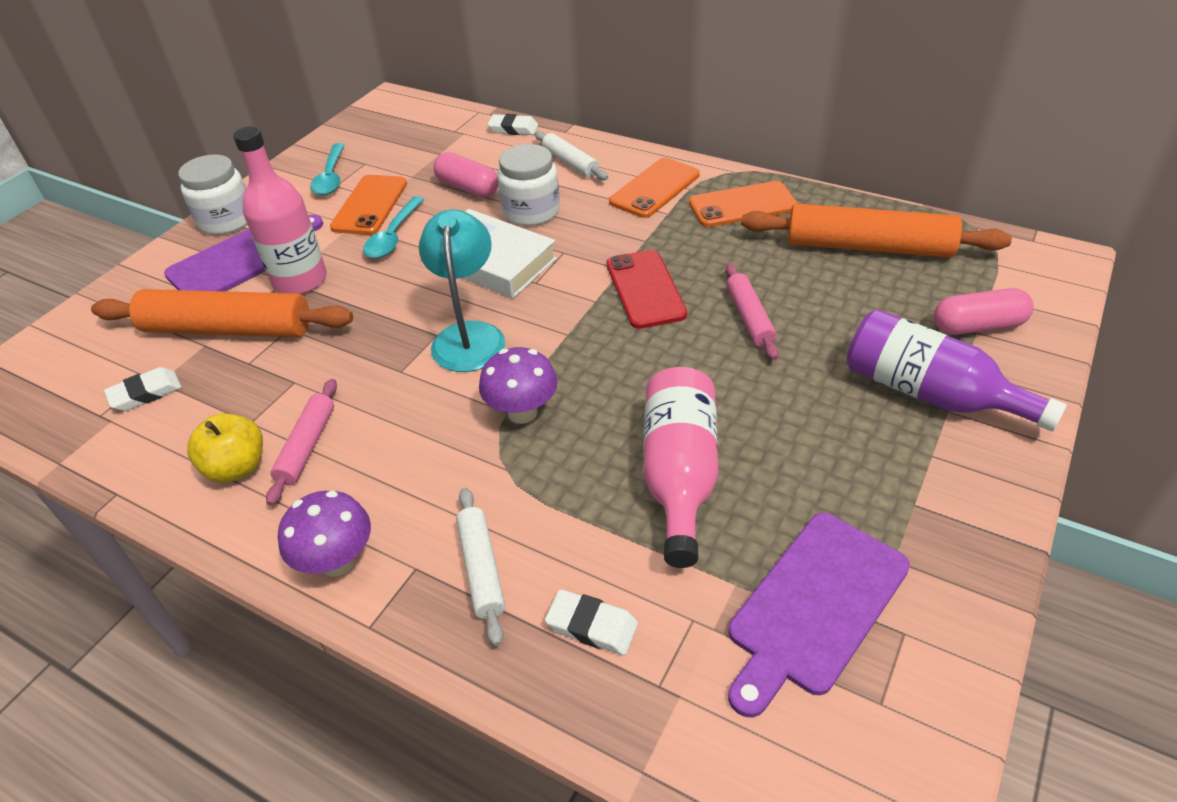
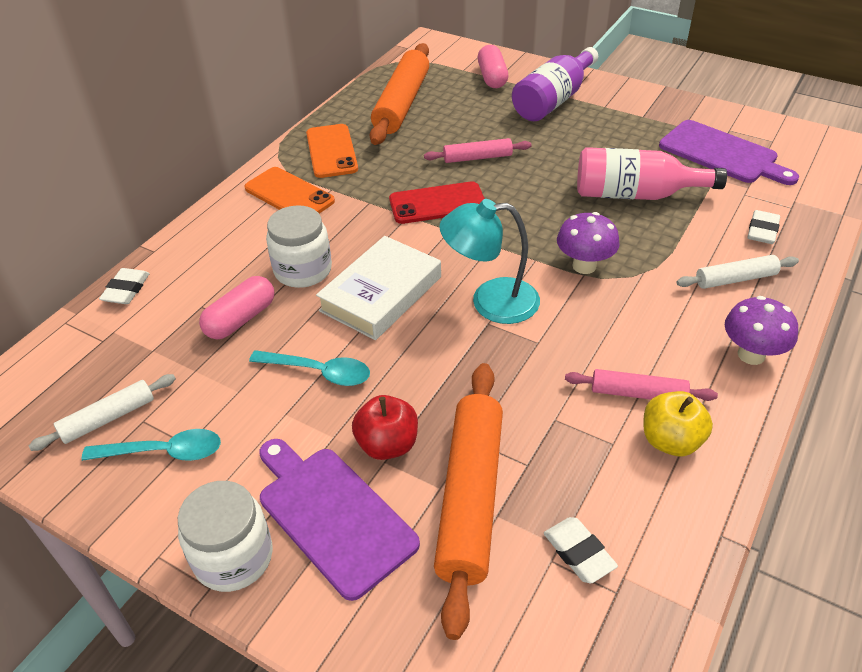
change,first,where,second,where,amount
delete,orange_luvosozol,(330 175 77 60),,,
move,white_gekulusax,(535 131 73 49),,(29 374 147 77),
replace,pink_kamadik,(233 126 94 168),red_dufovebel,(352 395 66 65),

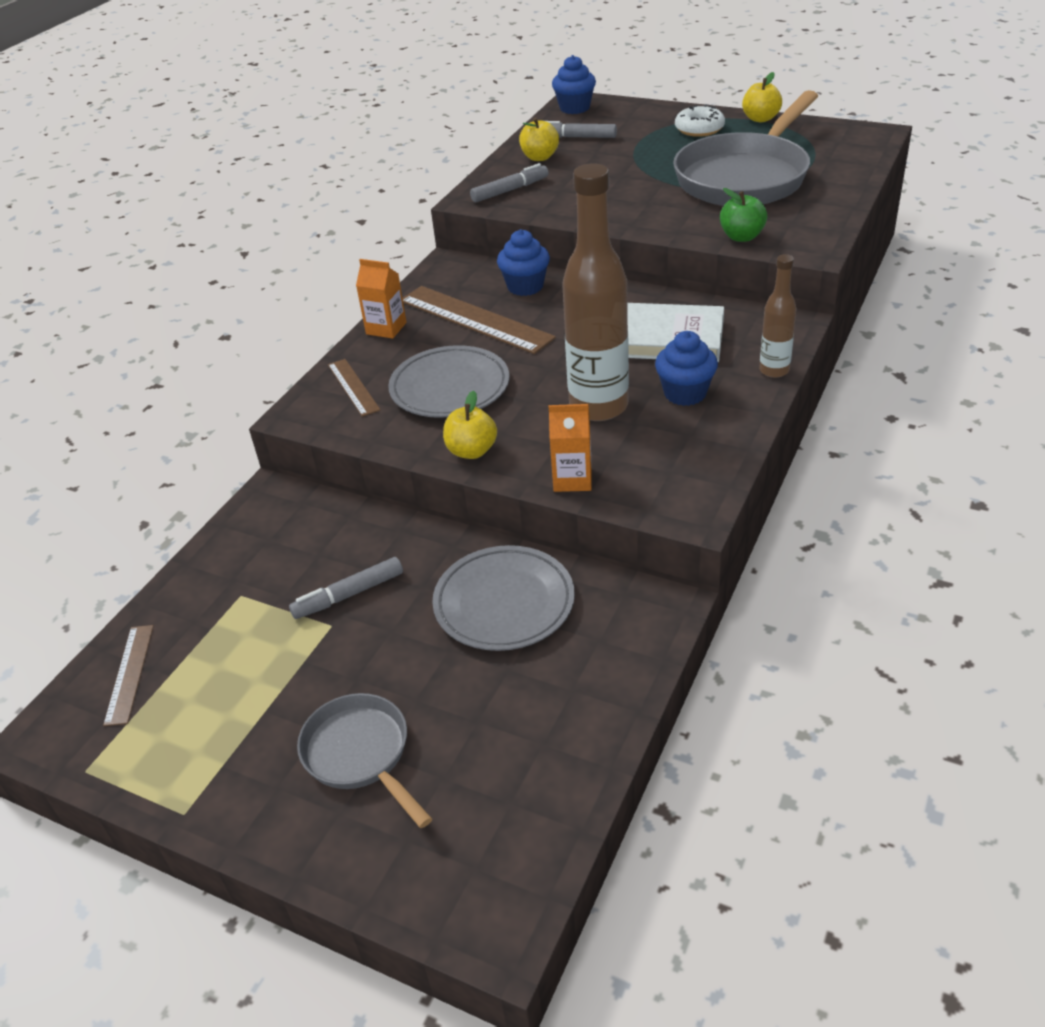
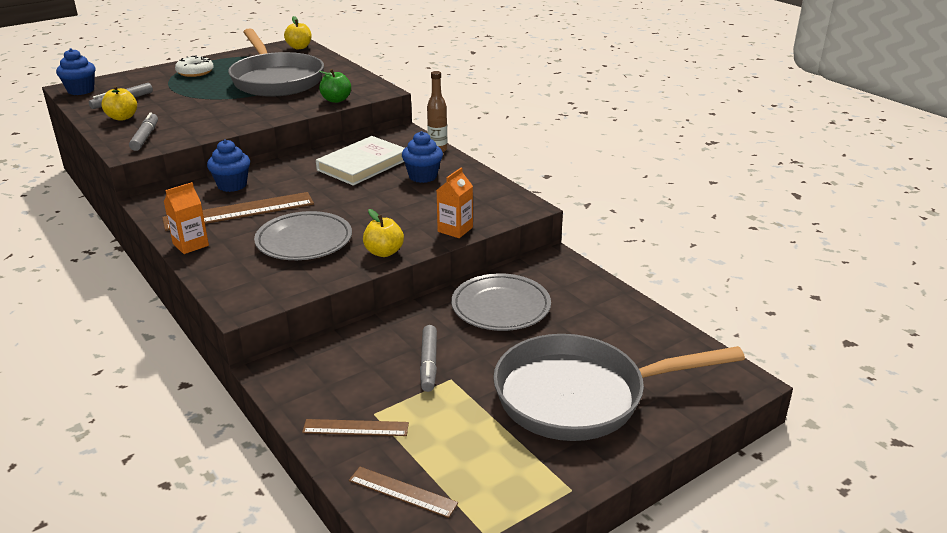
change,first,where,second,where,amount
delete,brown_kamadik,(562 163 67 258),,,
move,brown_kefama,(328 359 53 58),,(302 419 107 17),
move,yellow_dufovebel,(742 72 40 51),,(284 16 28 33),
resize,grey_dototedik,(297 693 135 135),,(493 334 252 107),x1.87

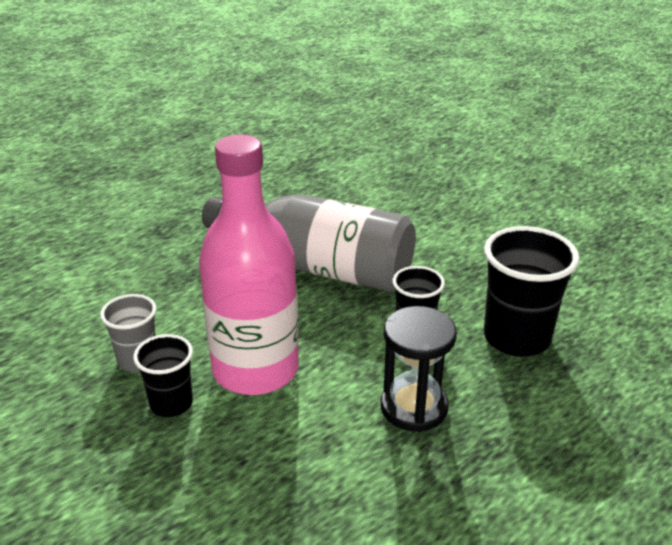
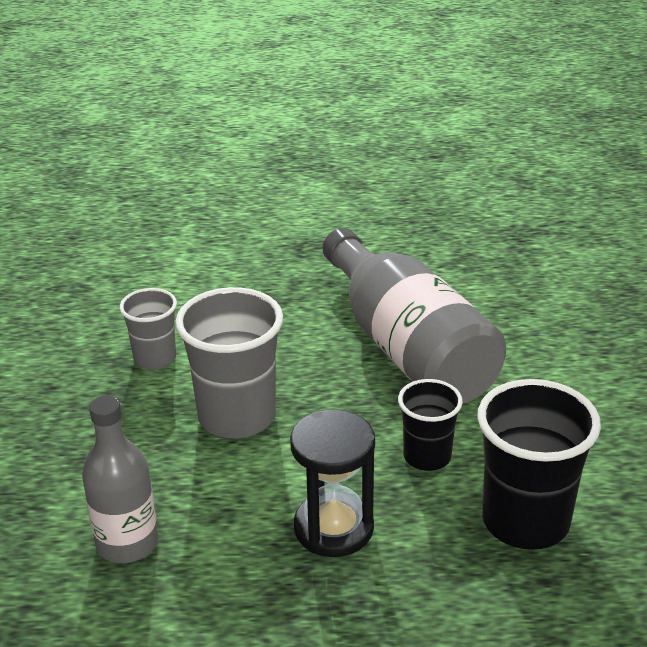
change,first,where,second,where,amount
delete,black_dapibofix,(133 334 60 83),,,
insert,,,grey_kamadik,(82 396 76 167),
replace,pink_kamadik,(199 135 100 260),grey_dapibofix,(175 287 108 152),

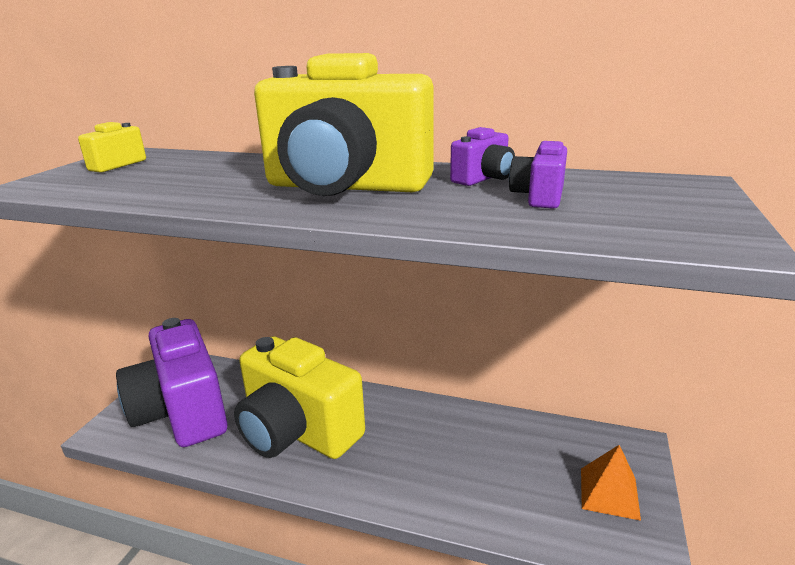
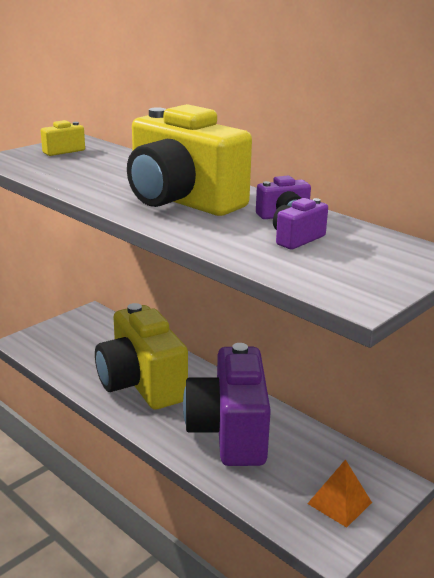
change,first,where,second,where,amount
move,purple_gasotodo,(116 318 112 129),,(183 343 88 123),

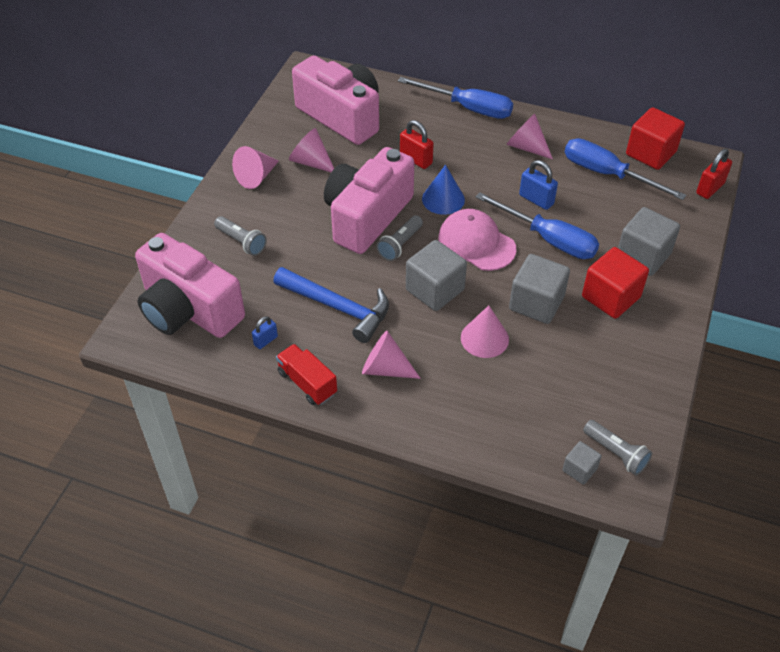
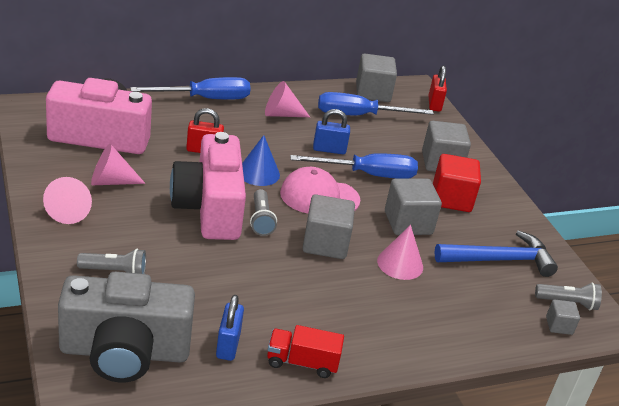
change,first,where,second,where,amount
delete,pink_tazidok,(362 331 59 48),,,
move,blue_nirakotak,(273 267 116 76),,(434 230 124 47),
recolor,pink_gasotodo,(135 233 110 105),grey_gasotodo,(58 272 137 110),
recolor,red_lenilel,(626 107 59 63),grey_lenilel,(356 53 41 49),
resize,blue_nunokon,(252 316 26 33),,(216 295 28 66),x1.60

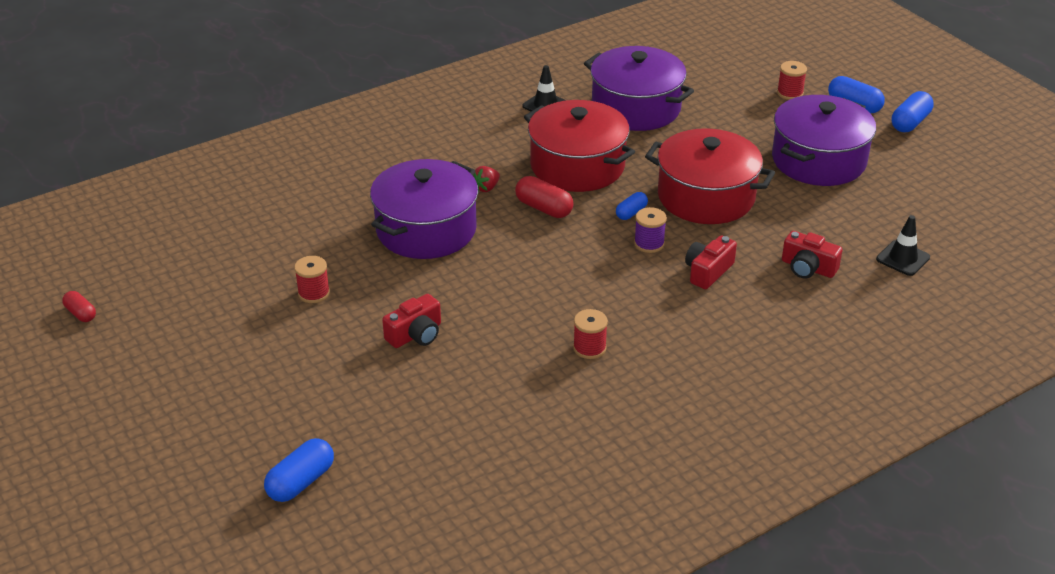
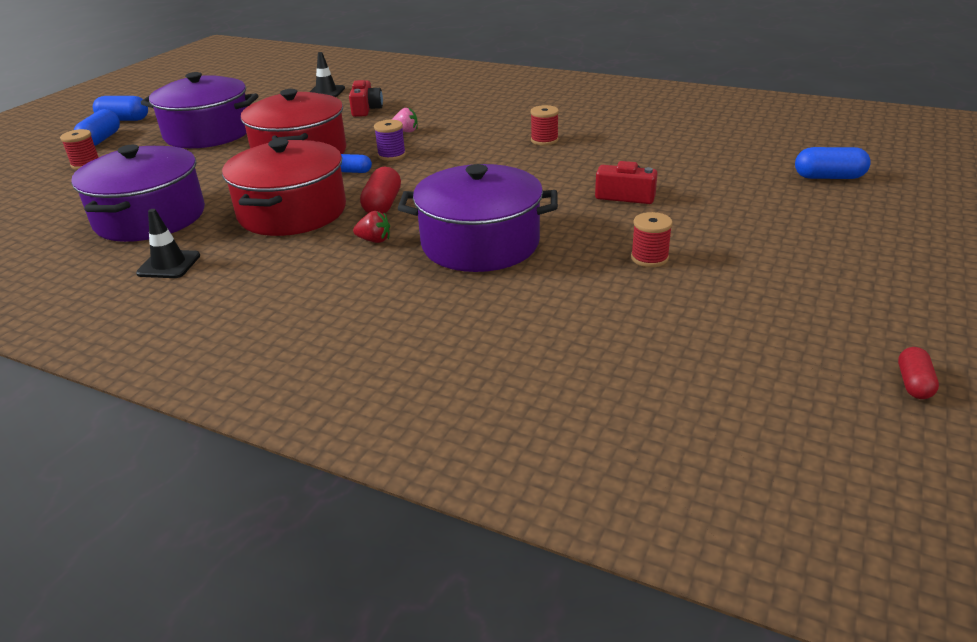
change,first,where,second,where,amount
replace,red_gasotodo,(685 235 52 54),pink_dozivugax,(392 107 26 25),

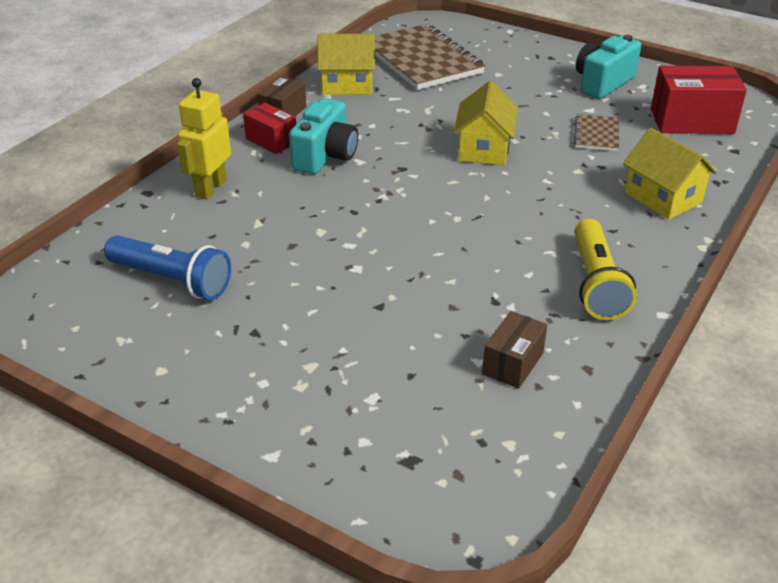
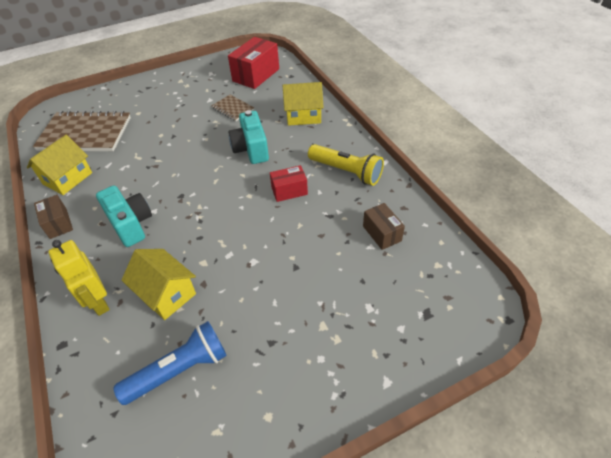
change,first,where,second,where,amount
move,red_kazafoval,(243 103 53 51),,(270 165 38 37),
move,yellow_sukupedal,(453 81 65 84),,(122 249 74 71),
move,turquoise_gasotodo,(576 35 65 64),,(228 110 41 54),

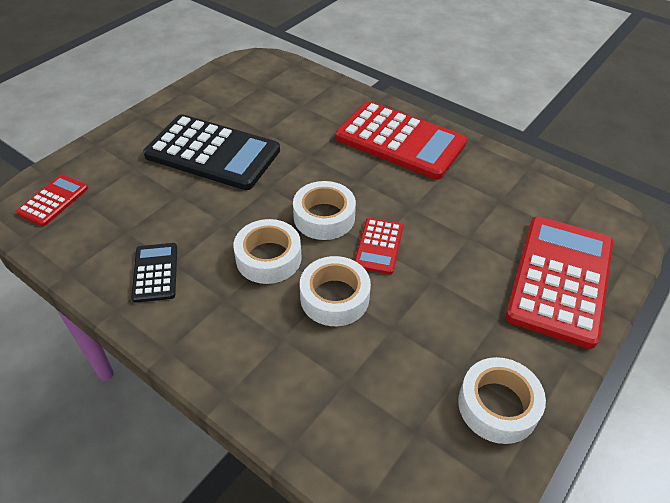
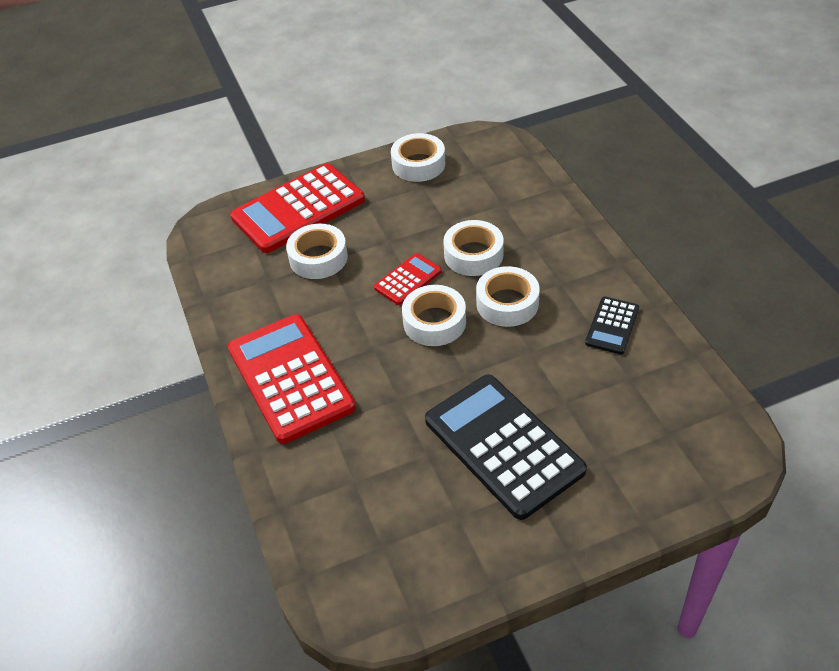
change,first,where,second,where,amount
delete,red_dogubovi,(16 175 72 51),,,
insert,,,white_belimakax,(286 224 62 55),

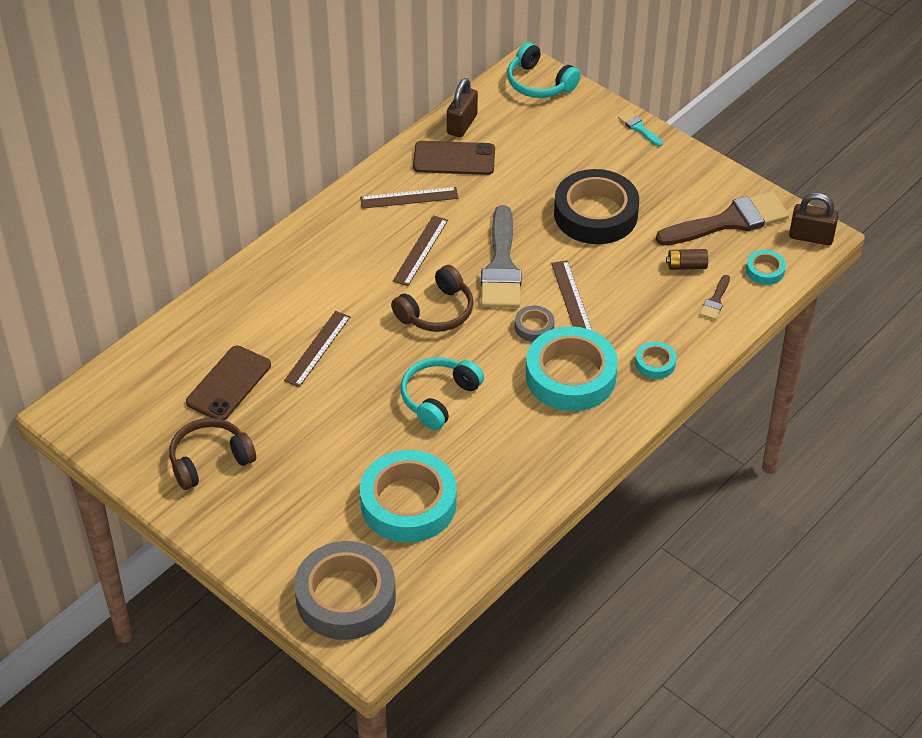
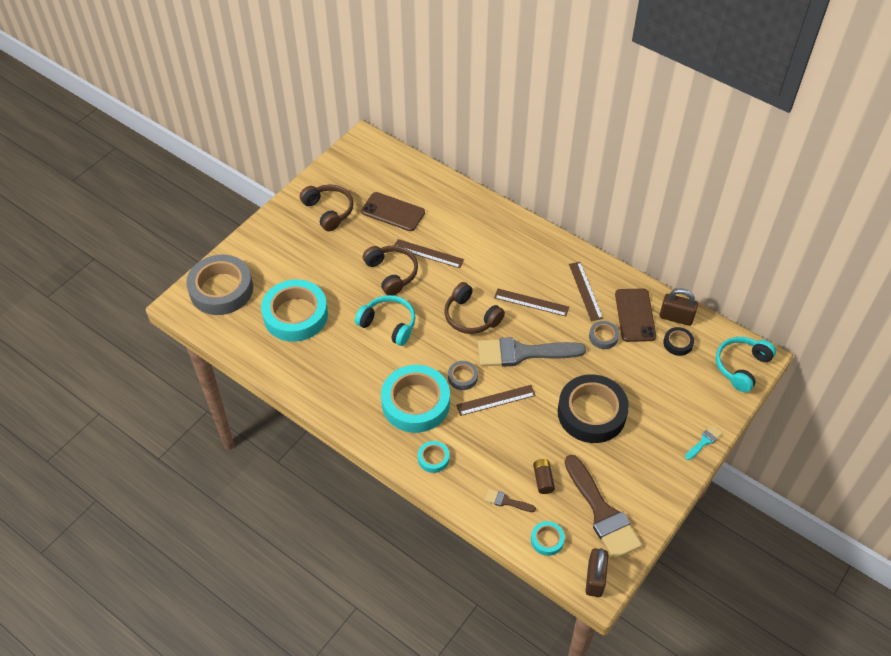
change,first,where,second,where,amount
insert,,,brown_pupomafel,(363 245 55 50),
insert,,,grey_belimakax,(589 321 30 28),
insert,,,black_belimakax,(663 327 31 29),

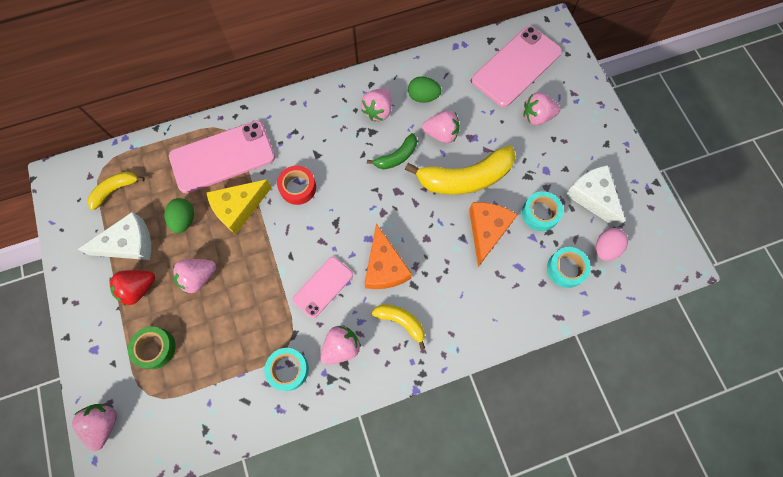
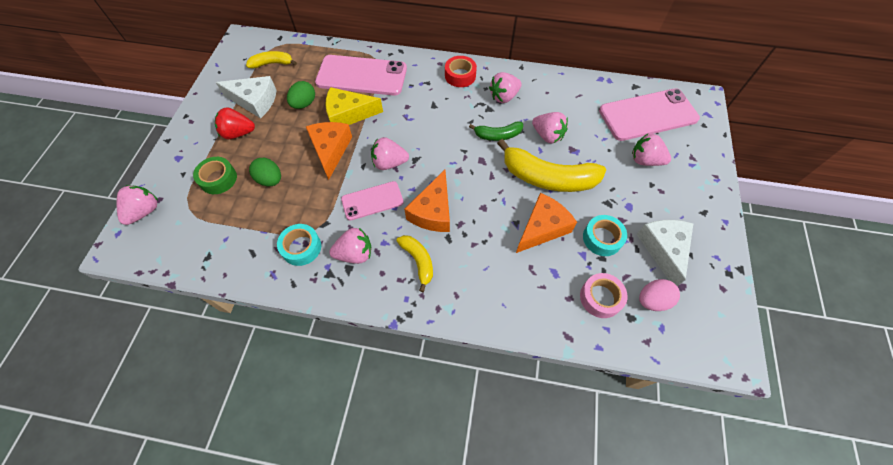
change,first,where,second,where,amount
insert,,,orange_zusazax,(306 122 46 58),
move,pink_dozivugax,(173 259 43 35),,(371 137 38 33),
move,red_belimakax,(277 166 39 39),,(445 56 32 31),
move,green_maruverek,(408 76 33 27),,(249 158 32 28),
recolor,turquoise_belimakax,(547 247 44 41),pink_belimakax,(580 273 48 45),

